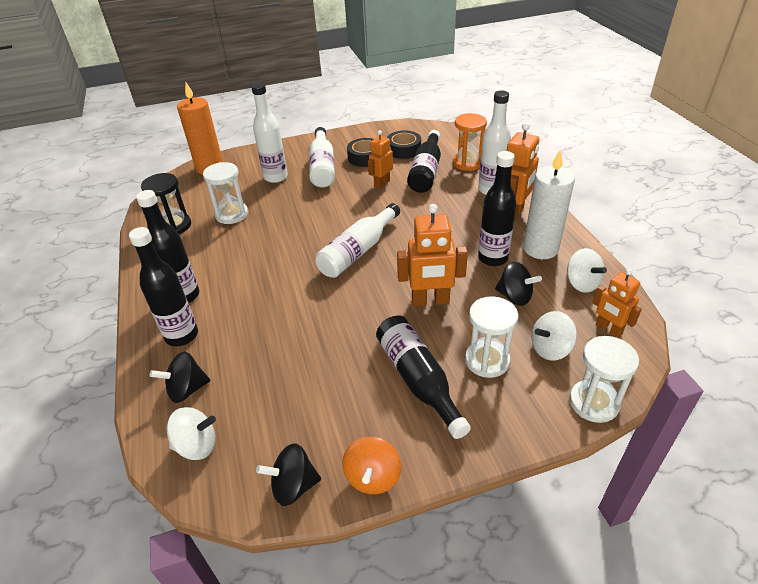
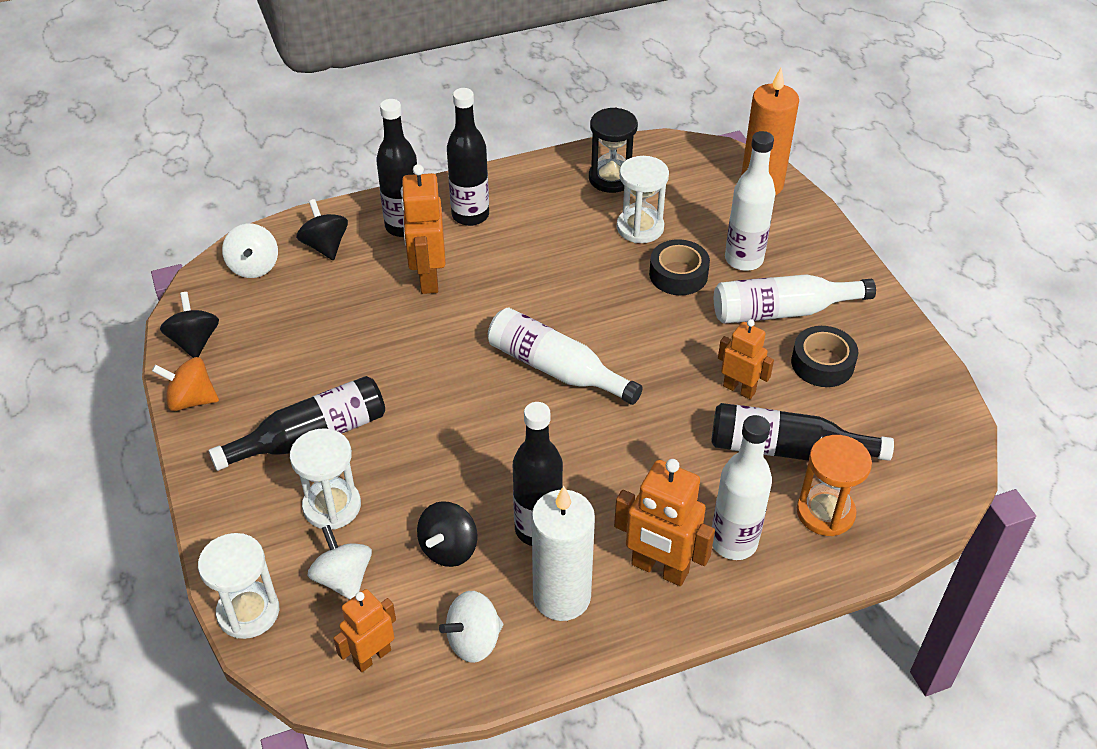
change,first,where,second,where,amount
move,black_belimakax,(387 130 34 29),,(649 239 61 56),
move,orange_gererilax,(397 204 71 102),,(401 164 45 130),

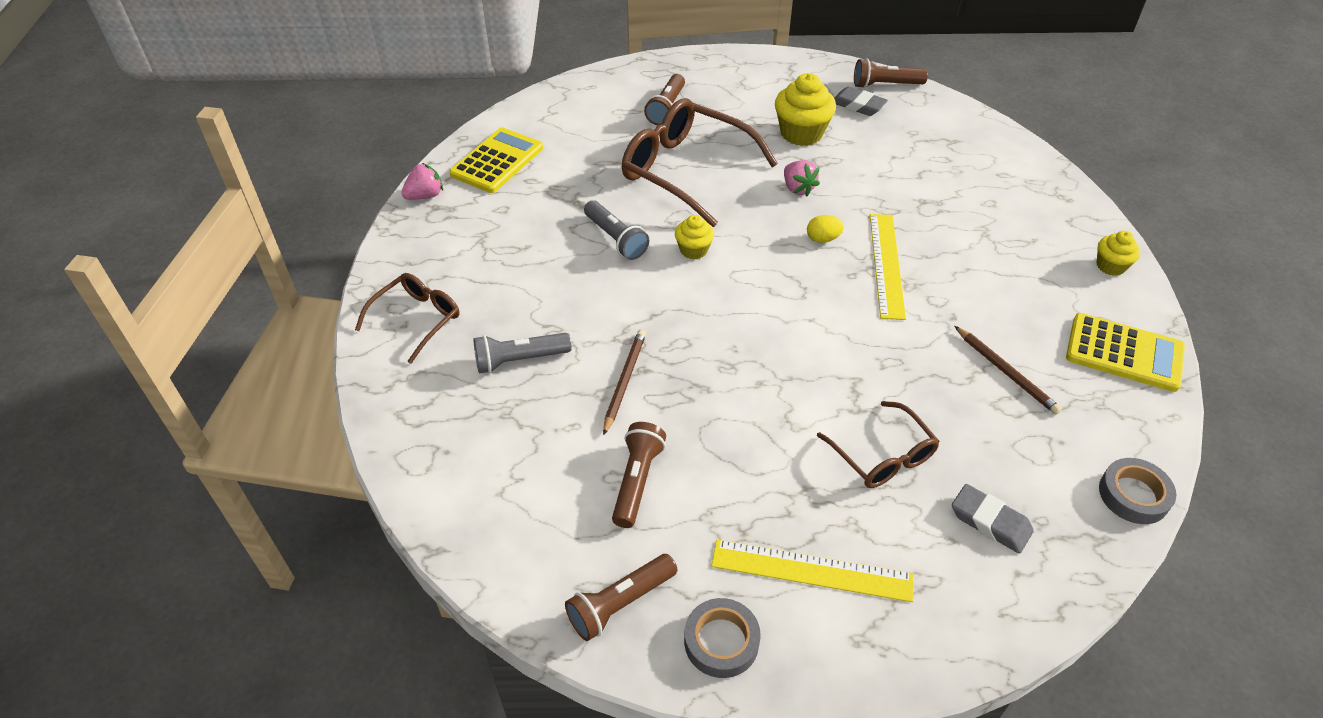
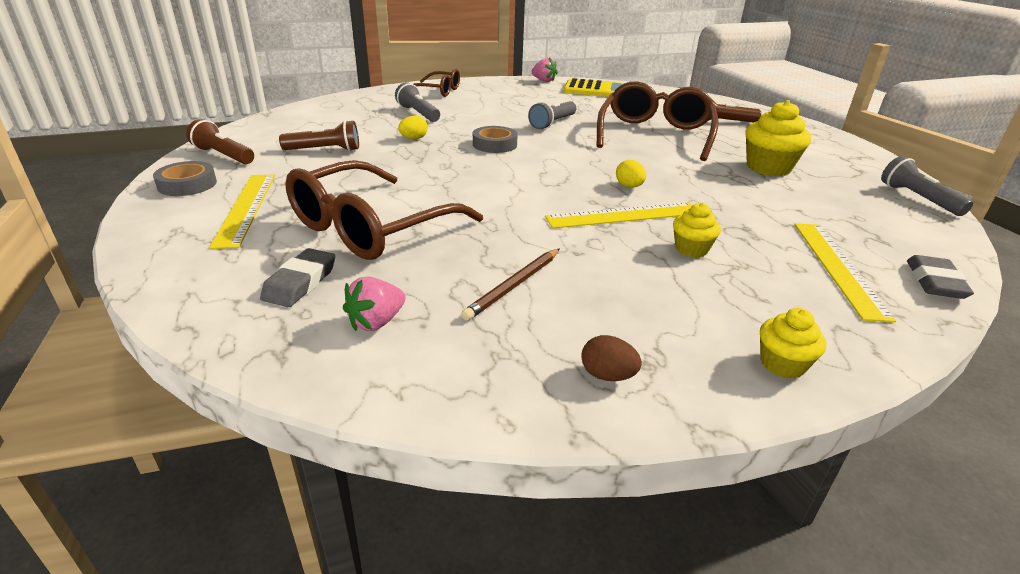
change,first,where,second,where,amount
insert,,,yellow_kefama,(794 223 102 100),
move,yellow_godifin,(675 215 39 45),,(673 203 48 55),
move,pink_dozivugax,(784 160 36 36),,(343 277 63 54),
move,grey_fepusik,(834 87 54 29),,(907 255 67 44),
move,grey_belimakax,(1099 458 77 66),,(473 126 45 27),
replace,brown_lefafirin,(603 329 43 106),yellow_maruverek,(398 115 30 24),
replace,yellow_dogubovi,(1066 313 119 79),brown_maruverek,(581 335 61 46),
recolor,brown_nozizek,(854 58 74 30),grey_nozizek,(881 156 92 60),
resize,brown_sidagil,(817 401 123 87),,(285 160 198 100),x1.77

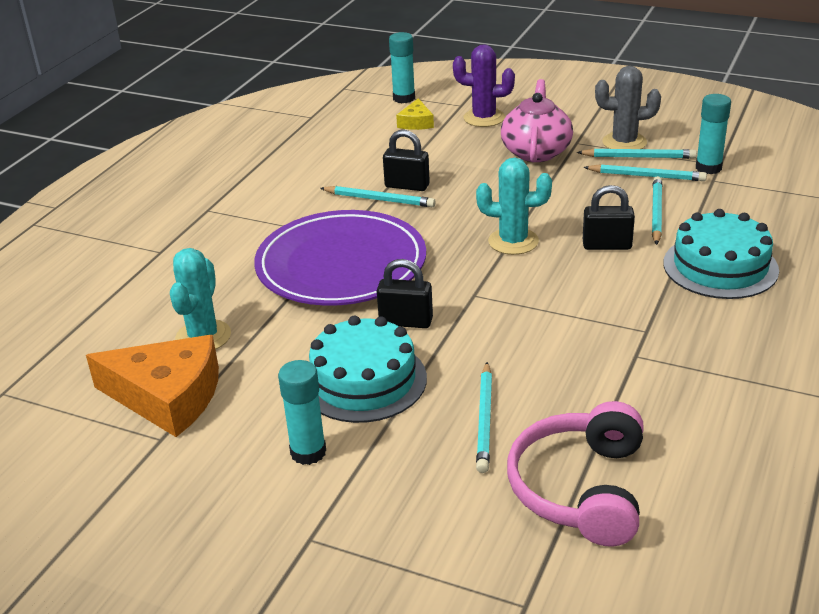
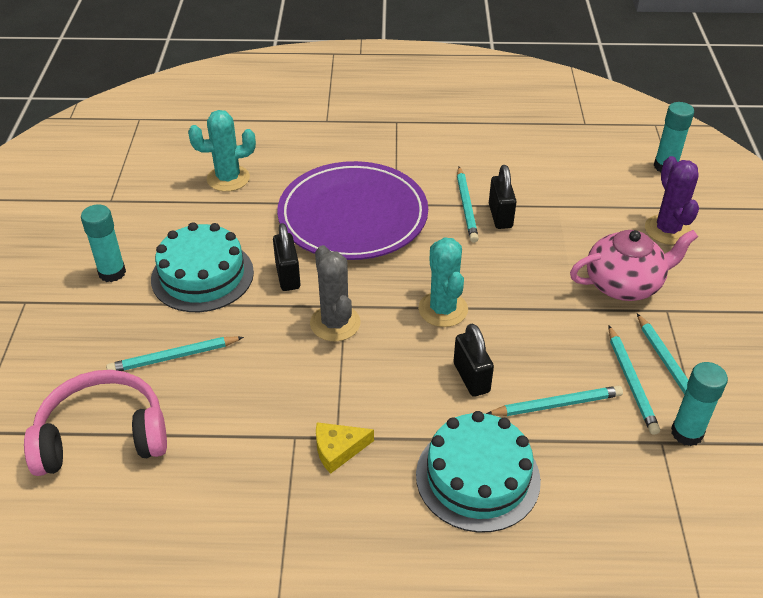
change,first,where,second,where,amount
delete,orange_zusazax,(86 335 133 102),,,
move,yellow_zusazax,(396 98 38 32),,(316 422 58 52),
move,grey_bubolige,(595 66 66 83),,(310 245 51 96),

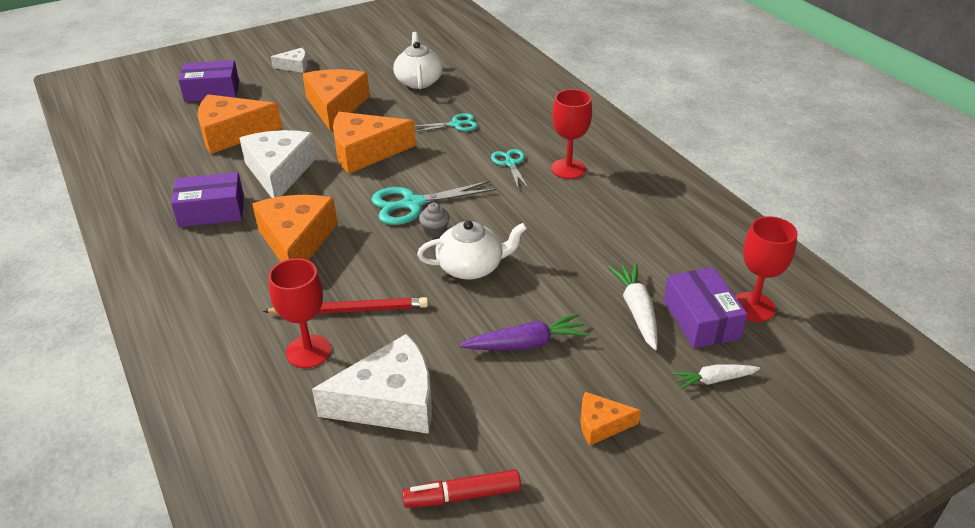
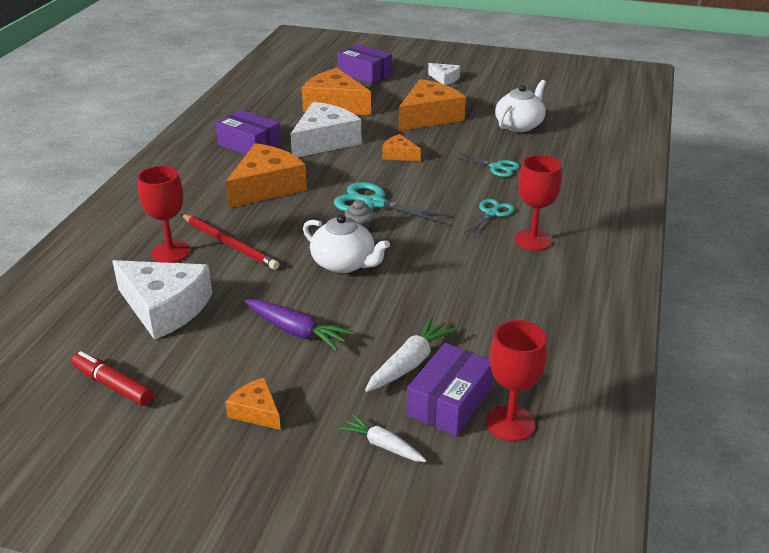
change,first,where,second,where,amount
resize,orange_zusazax,(333 112 83 62),,(382 134 39 27),x0.50

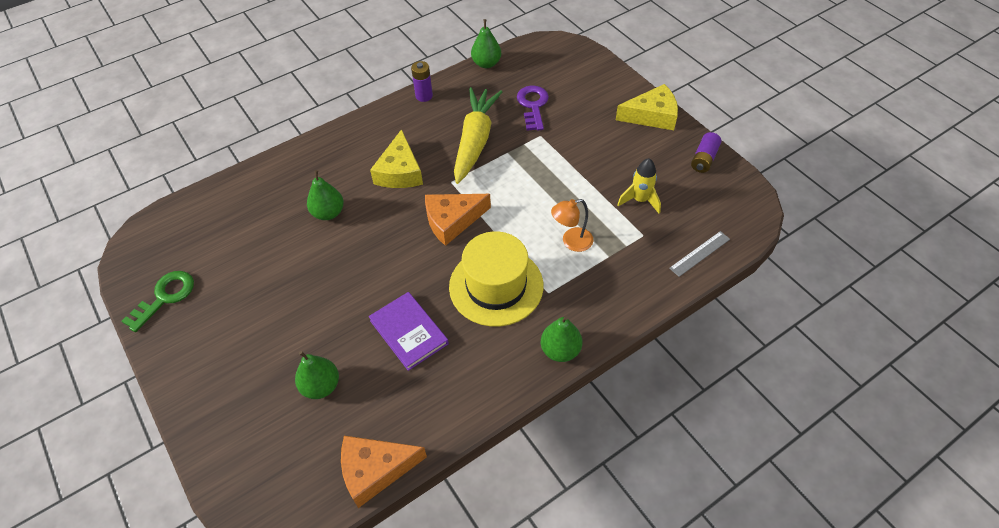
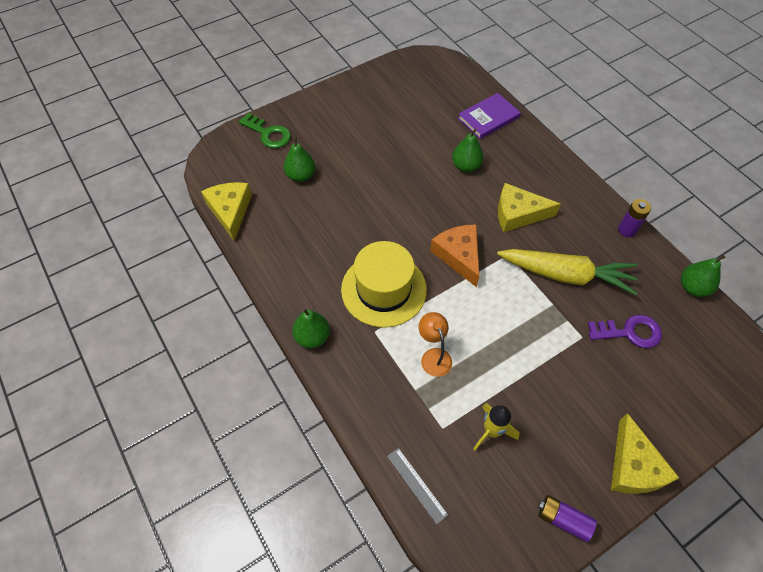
change,first,where,second,where,amount
move,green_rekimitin,(122 271 72 61),,(239 113 52 35),
move,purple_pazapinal,(369 292 80 79),,(458 93 63 46),
recolor,orange_zusazax,(341 436 86 72),yellow_zusazax,(201 182 51 59),

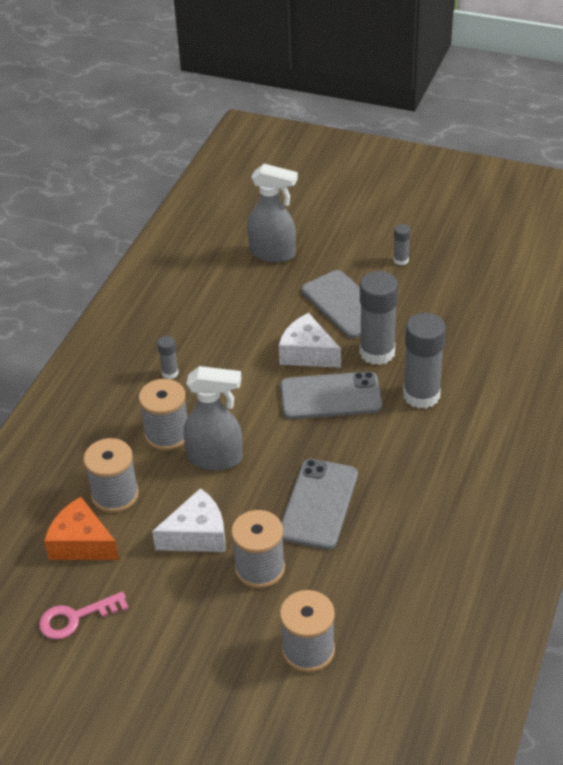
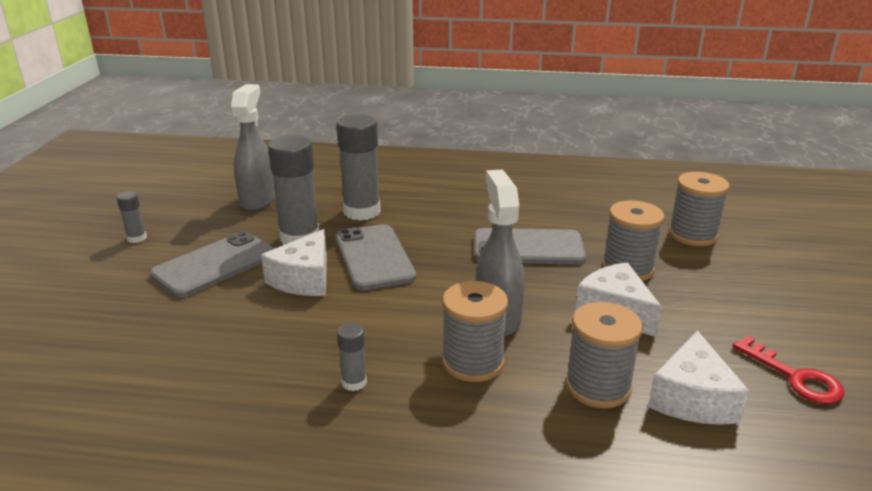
change,first,where,second,where,amount
move,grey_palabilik,(247 164 51 99),,(231 84 44 127),
recolor,pink_rekimitin,(39 591 90 49),red_rekimitin,(733 336 112 68),
recolor,orange_zusazax,(44 497 75 63),white_zusazax,(648 331 101 94),

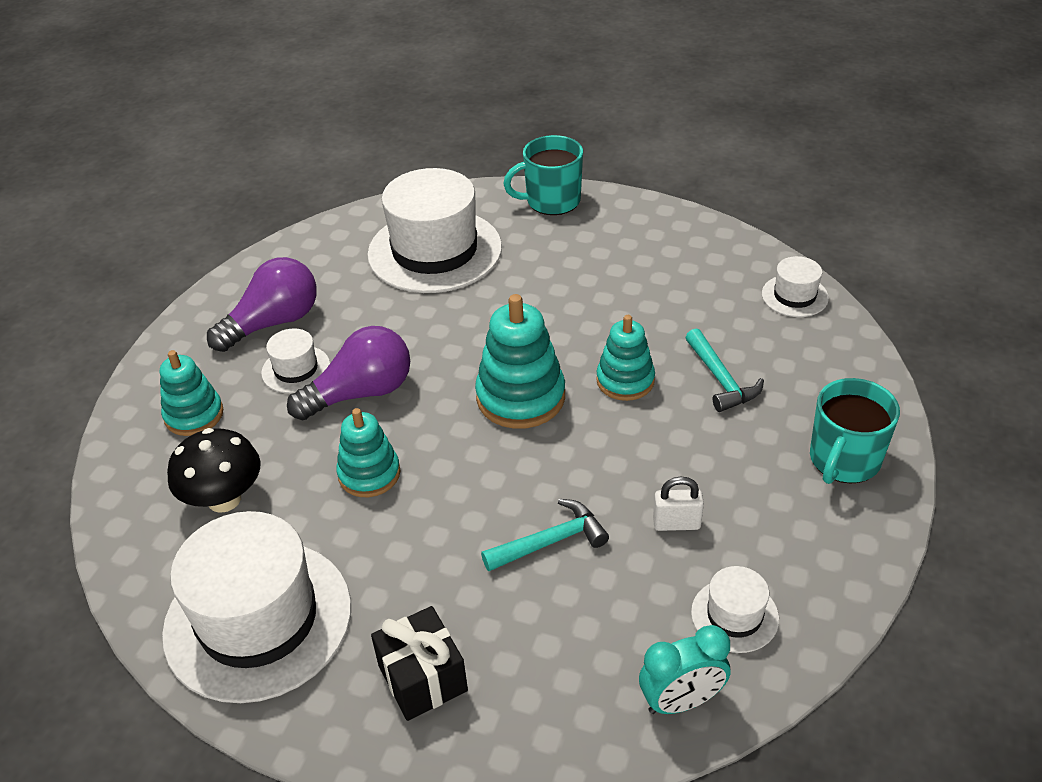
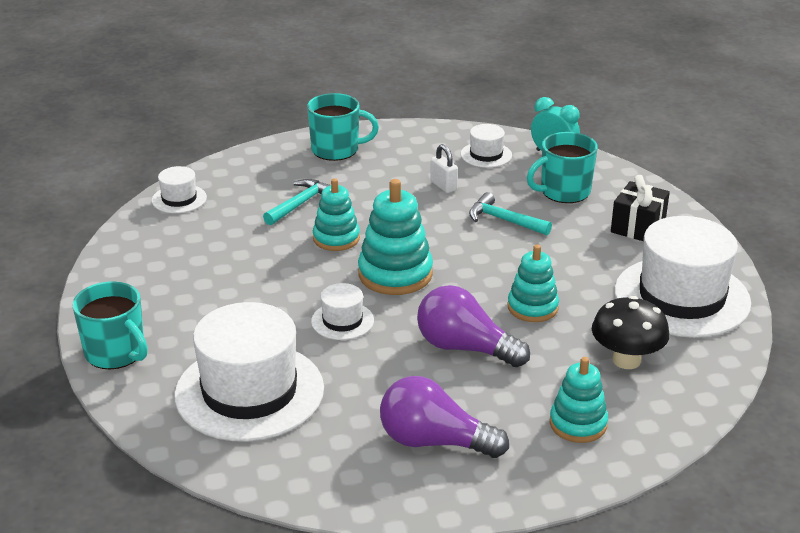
change,first,where,second,where,amount
insert,,,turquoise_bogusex,(527 132 71 71),
move,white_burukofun,(261 328 69 65),,(311 283 63 57),

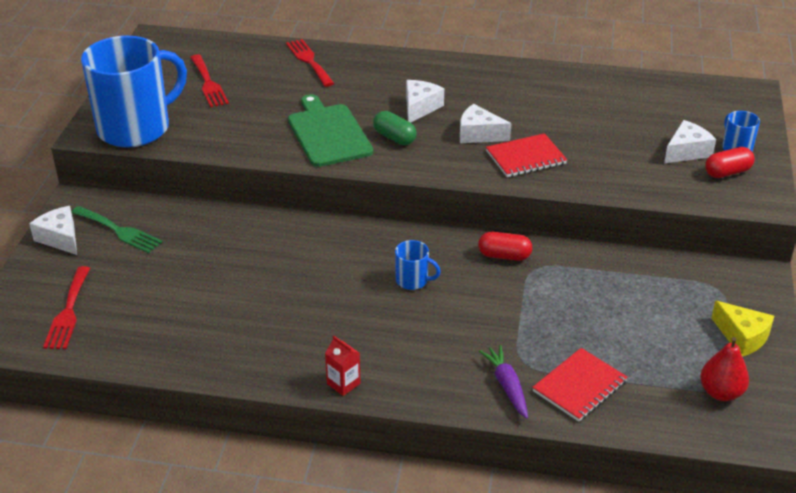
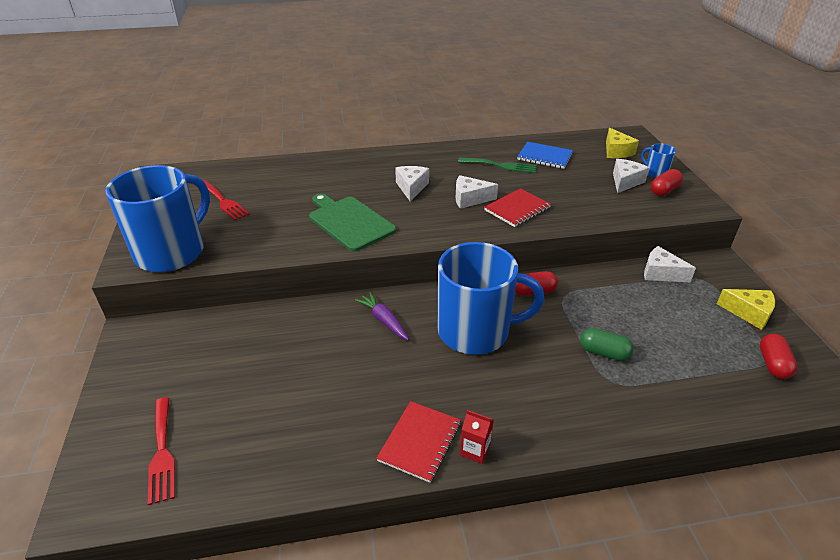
change,first,where,second,where,amount
delete,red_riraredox,(286 39 48 48),,,
insert,,,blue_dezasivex,(517 142 56 27),
insert,,,yellow_zusazax,(606 128 33 30),
move,white_zusazax,(29 206 48 49),,(644 246 52 36),
move,green_riraredox,(72 206 90 47),,(458 158 79 15),
move,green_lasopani,(373 111 43 34),,(580 328 54 33),
move,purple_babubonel,(479 345 49 74),,(355 292 54 48),
move,red_dezasivex,(532 348 96 74),,(377 401 84 82),
replace,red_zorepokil,(700 337 49 64),red_lasopani,(760 334 37 45),
resize,blue_bogusex,(395 240 46 50),,(438 242 106 113),x2.45

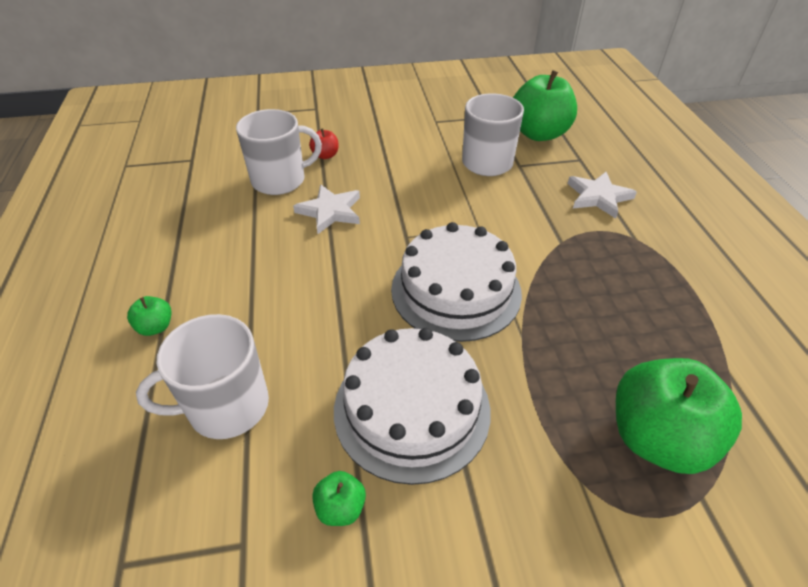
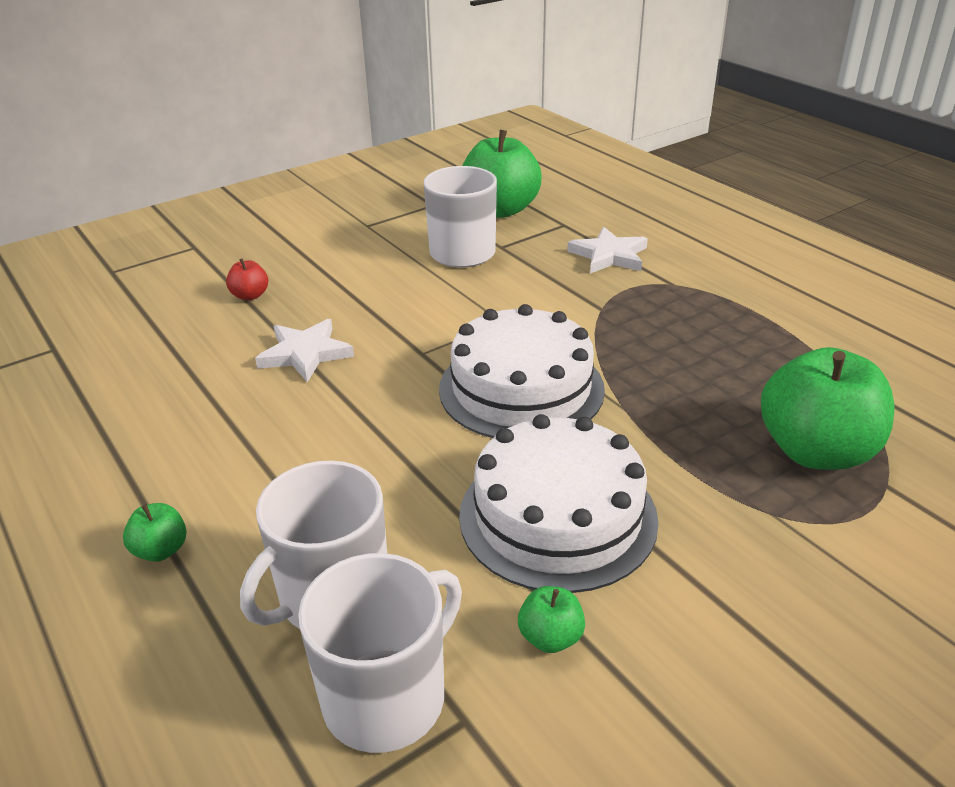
change,first,where,second,where,amount
move,white_bogusex,(236 109 86 86),,(298 553 164 200),

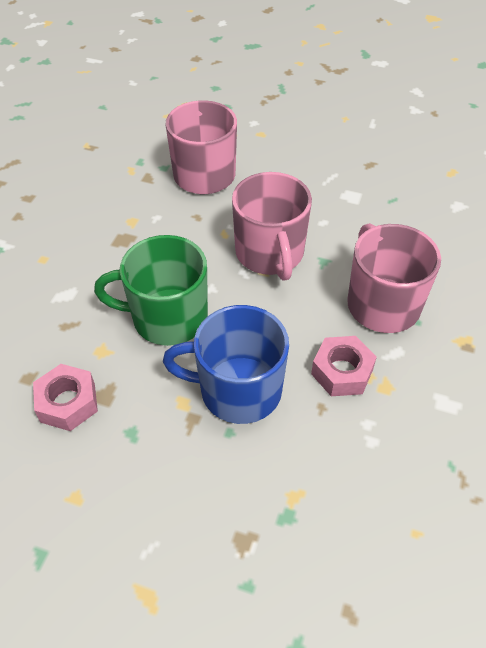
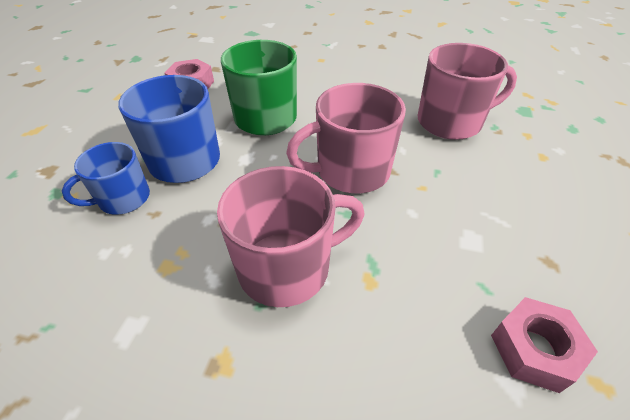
change,first,where,second,where,amount
insert,,,blue_bogusex,(62 142 88 73),
move,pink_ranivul,(311 336 66 60),,(491 297 107 96),

